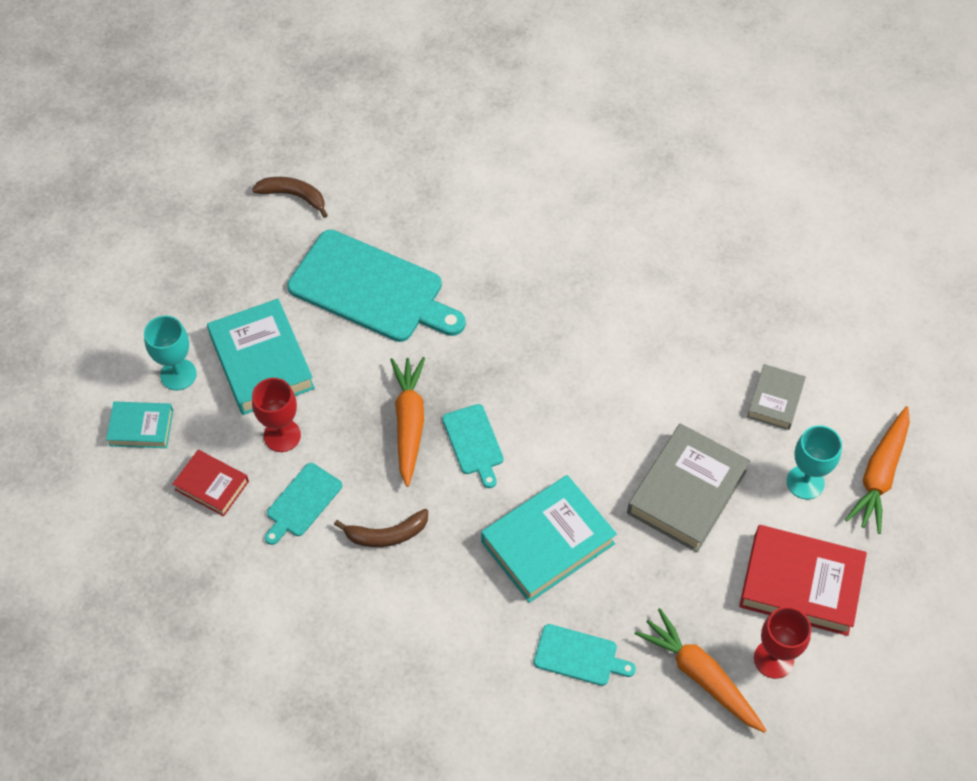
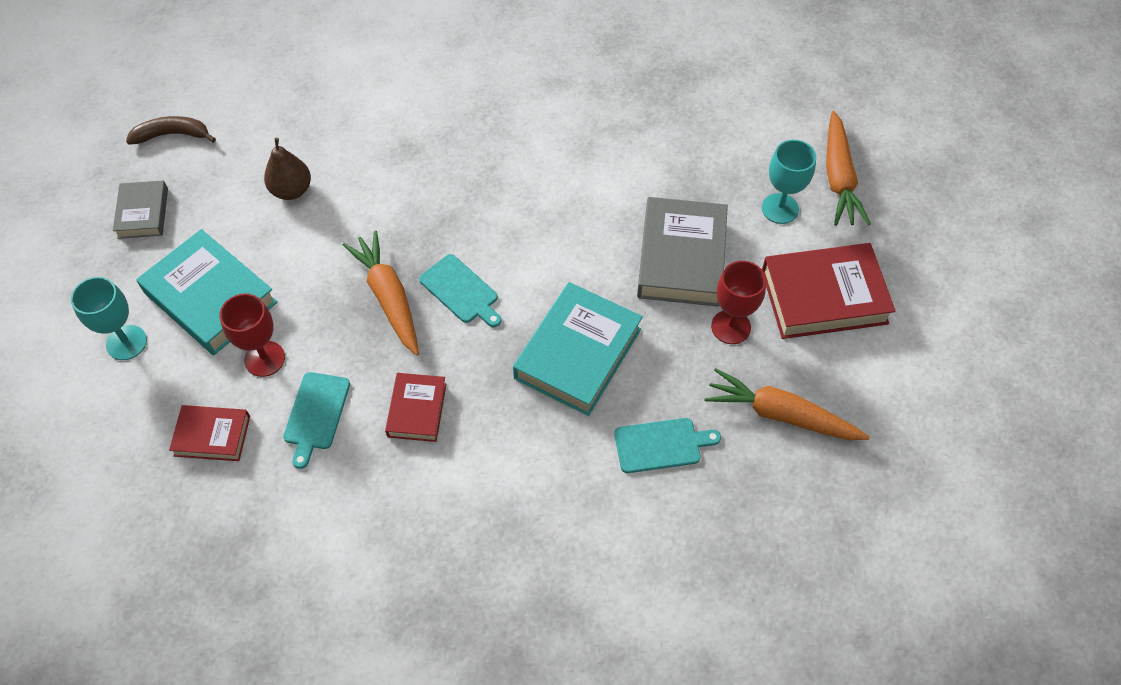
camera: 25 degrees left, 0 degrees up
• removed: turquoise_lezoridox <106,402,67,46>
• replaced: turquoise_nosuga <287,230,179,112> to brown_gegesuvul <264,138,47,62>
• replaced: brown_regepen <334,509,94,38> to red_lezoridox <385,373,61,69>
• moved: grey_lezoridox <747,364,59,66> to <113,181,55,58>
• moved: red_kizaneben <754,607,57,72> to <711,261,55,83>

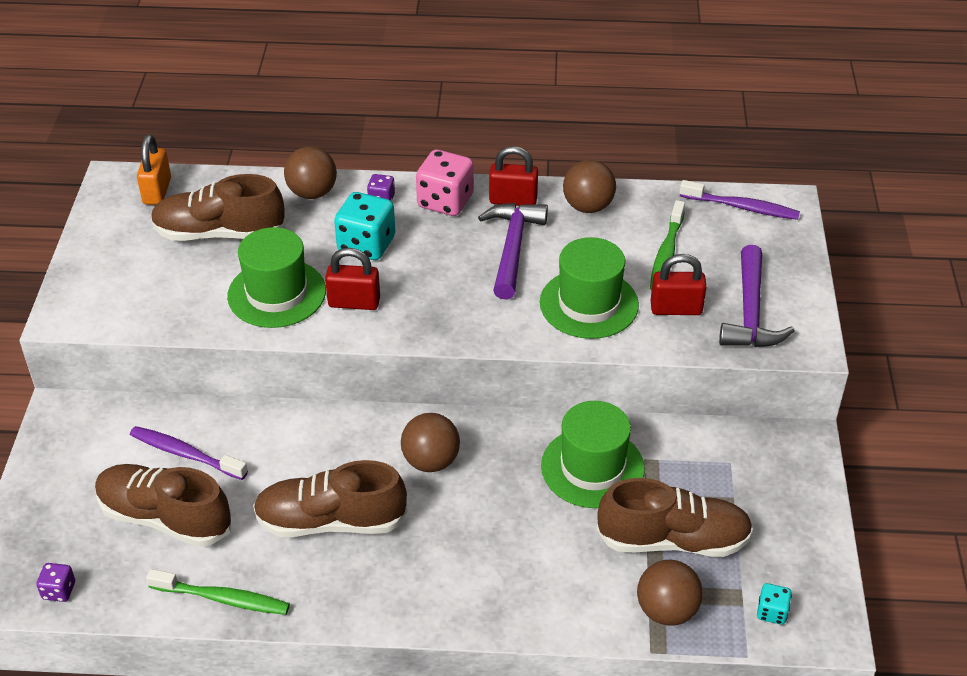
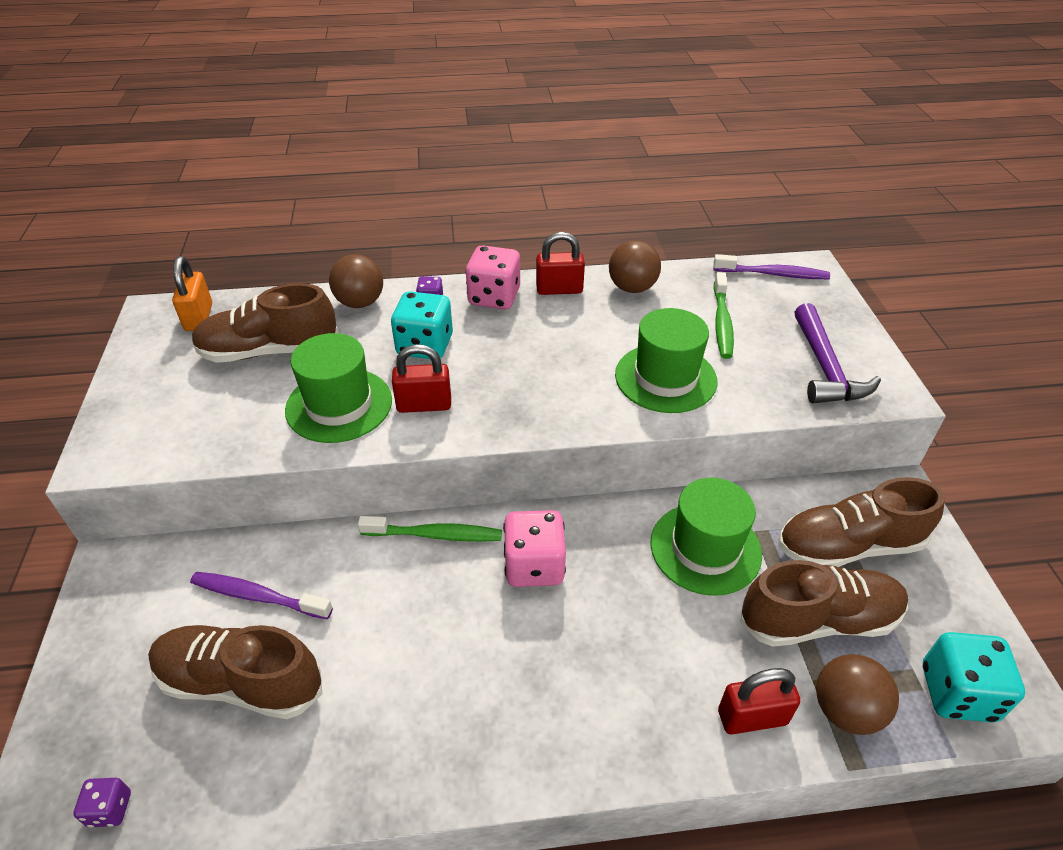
camera: 10 degrees left, 0 degrees up
• moved: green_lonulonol <146,569,144,46> to <358,516,144,26>
• moved: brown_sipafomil <253,460,154,77> to <778,477,167,90>
• replaced: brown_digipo <401,413,59,59> to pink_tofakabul <503,510,63,77>
• removed: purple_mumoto <478,203,70,97>
• moved: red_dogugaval <651,254,56,61> to <718,668,83,66>
• resized: turquoise_tofakabul <757,583,35,42> = <923,632,102,91> x1.97

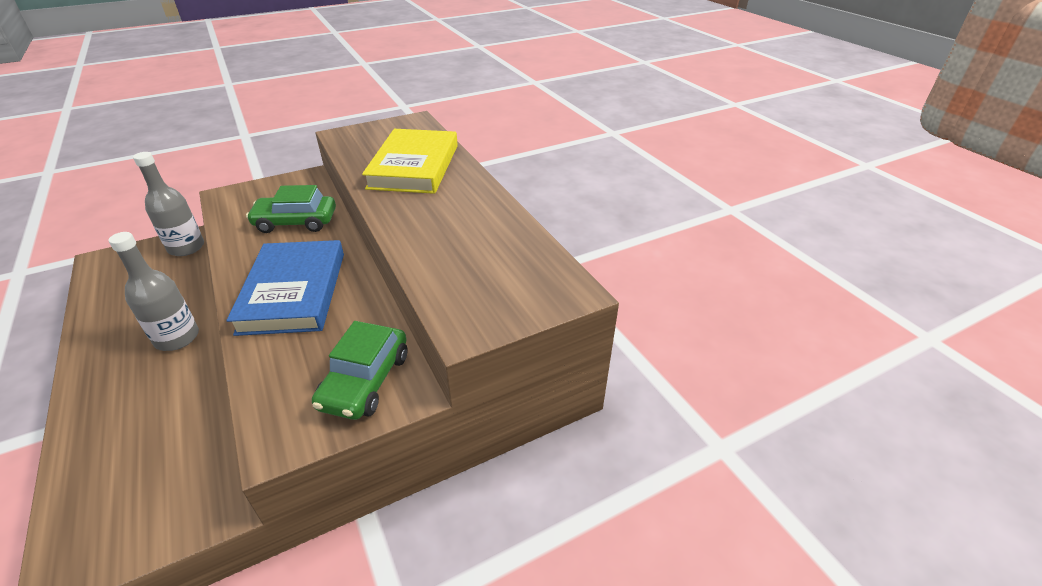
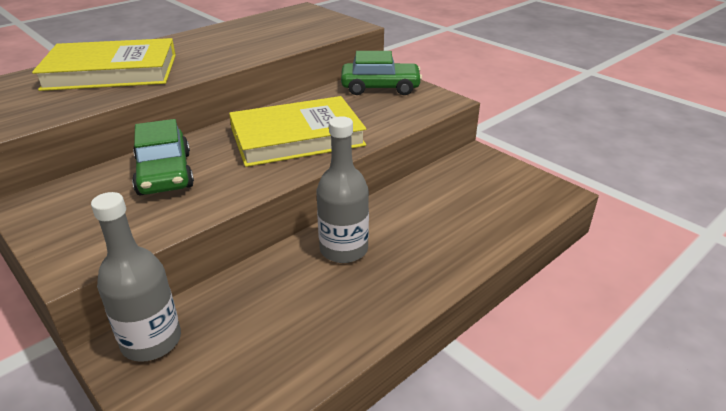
camera: 105 degrees left, 5 degrees down
• recoloured: blue_lezoridox <226,240,118,96> to yellow_lezoridox <229,96,137,71>

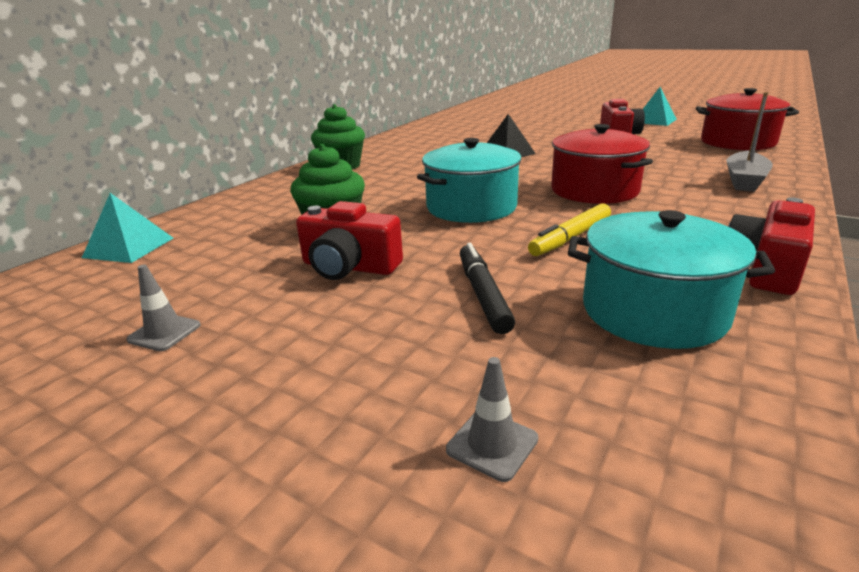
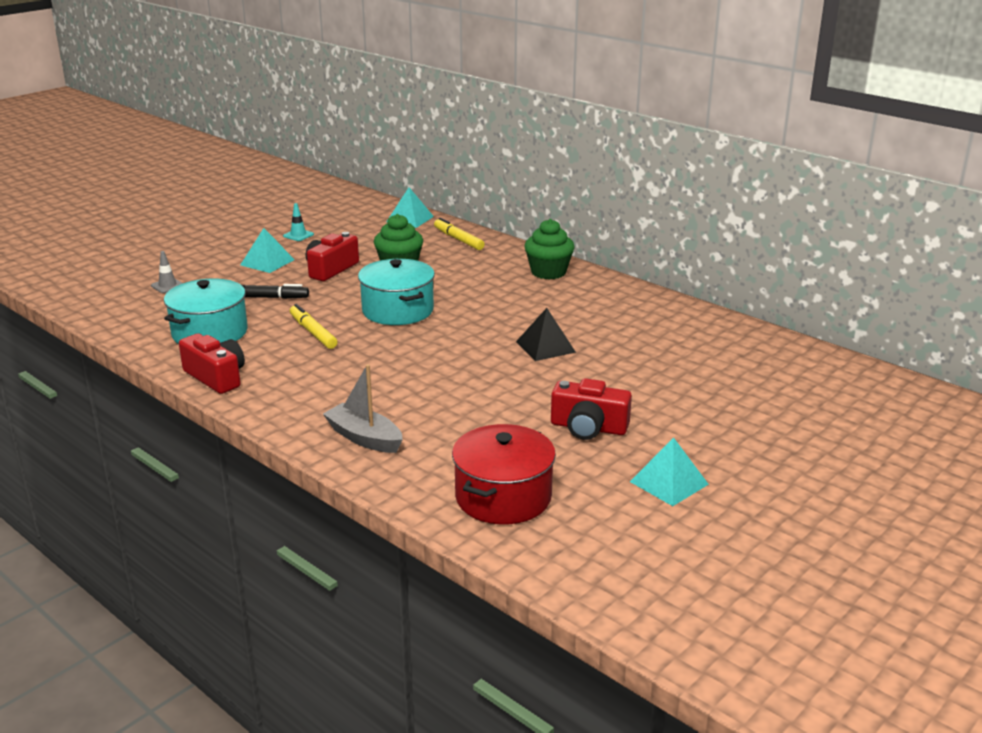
camera: 100 degrees right, 0 degrees up
• recoloured: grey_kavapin <126,264,75,87> to turquoise_kavapin <283,203,31,38>
• removed: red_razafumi <551,124,102,80>
• added: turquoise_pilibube <240,228,55,45>
• added: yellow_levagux <434,218,51,32>

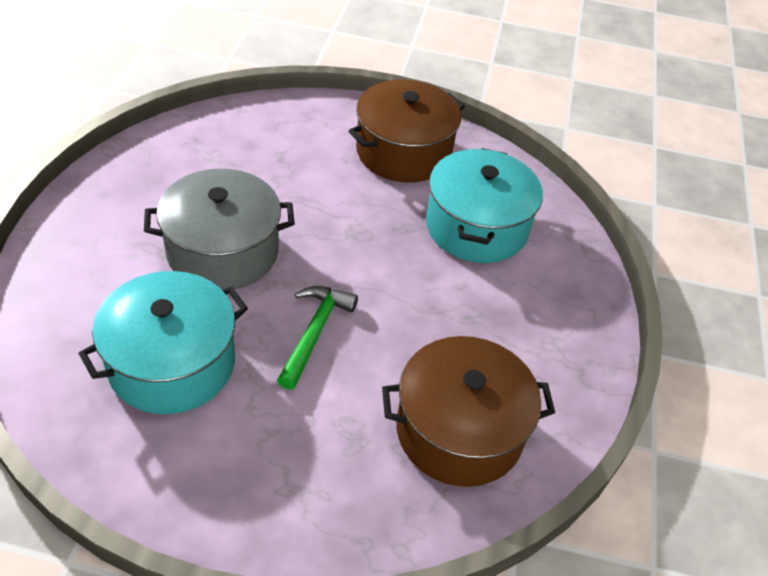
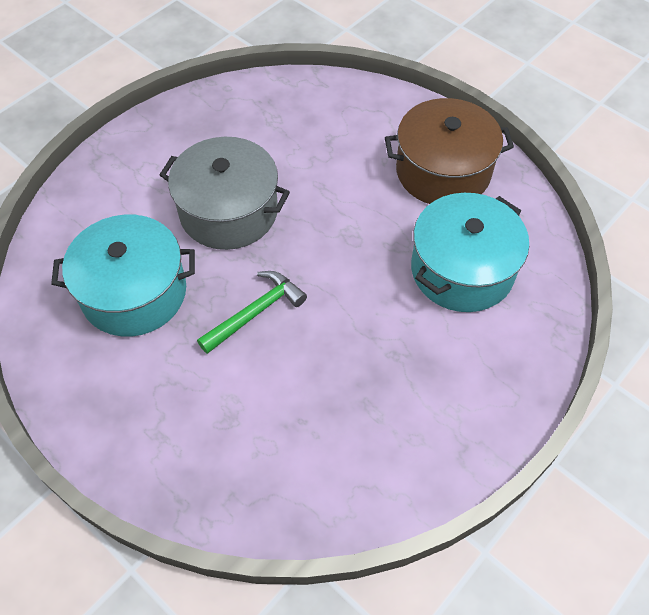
camera: 35 degrees right, 10 degrees up
• removed: brown_razafumi <382,336,173,151>

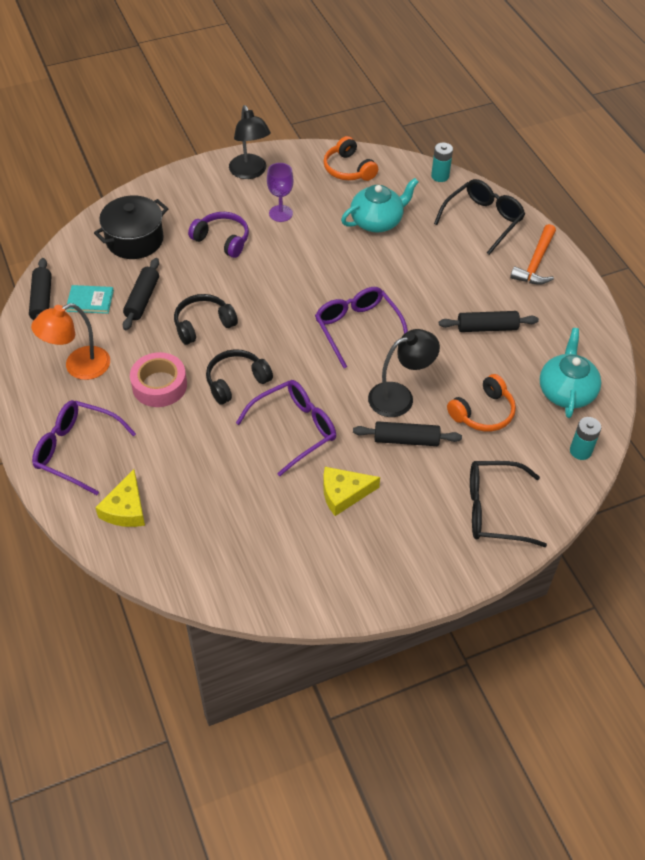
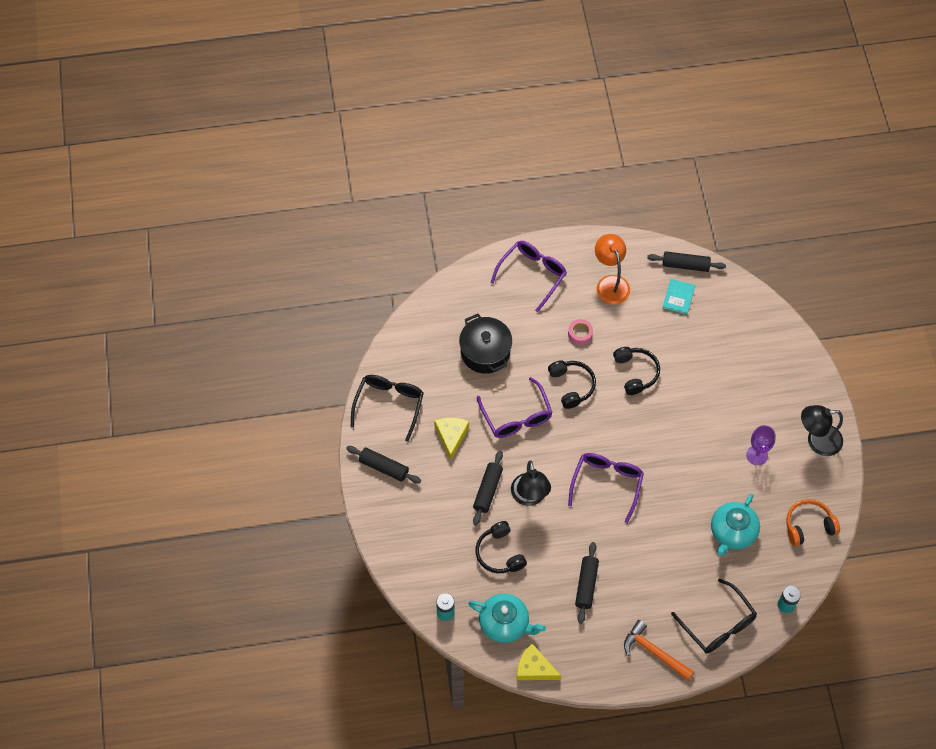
camera: 105 degrees right, 10 degrees up
• moved: black_razafumi <94,196,74,63> to <459,314,53,60>
• moved: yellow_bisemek <95,469,50,58> to <517,643,44,37>
• moved: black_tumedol <123,258,36,72> to <346,446,75,37>
• resized: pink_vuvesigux <130,352,57,55> = <568,319,25,26> x0.59
• removed: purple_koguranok <188,212,61,46>
• turned: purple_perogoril <315,287,93,81> = <568,453,76,70> 60 degrees counterclockwise
• turned: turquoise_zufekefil <341,178,77,54> = <711,493,49,63> 45 degrees clockwise
• recoloured: orange_koguranok <447,374,69,58> to black_koguranok <475,521,52,52>
• moved: black_perogoril <470,461,77,86> to <351,375,73,67>

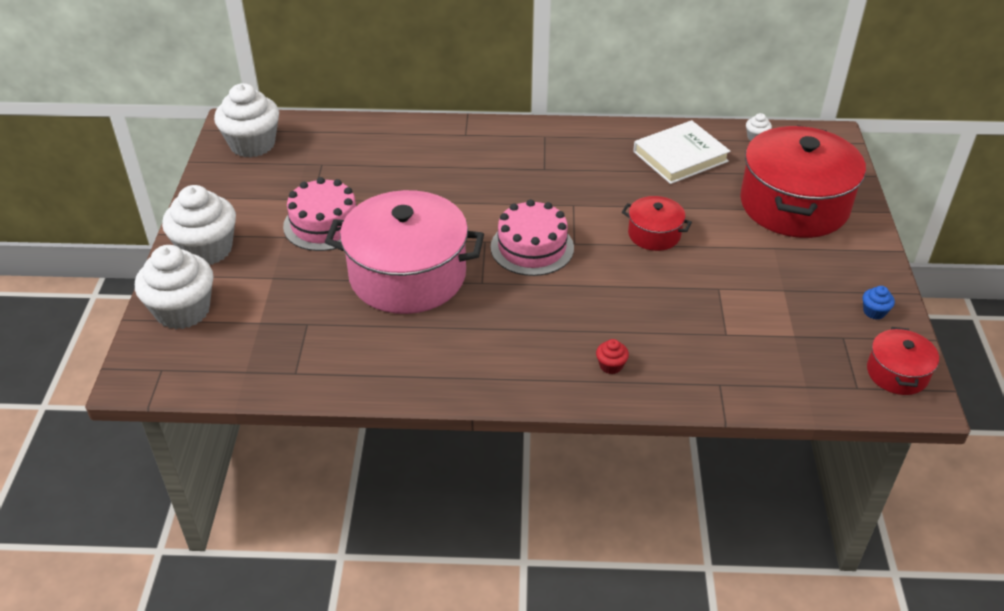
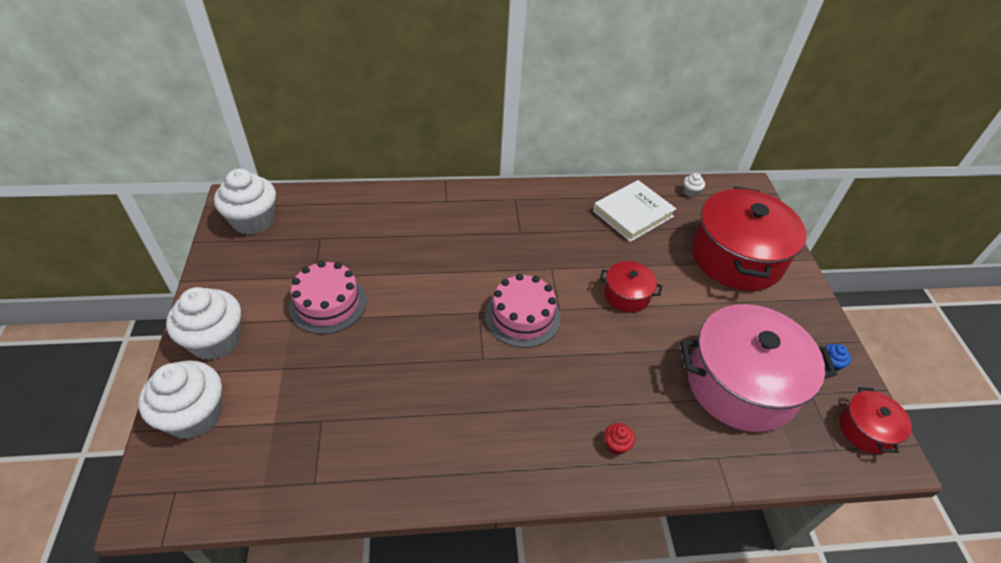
camera: 10 degrees left, 5 degrees up
• moved: pink_razafumi <325,190,159,124> to <680,304,157,128>

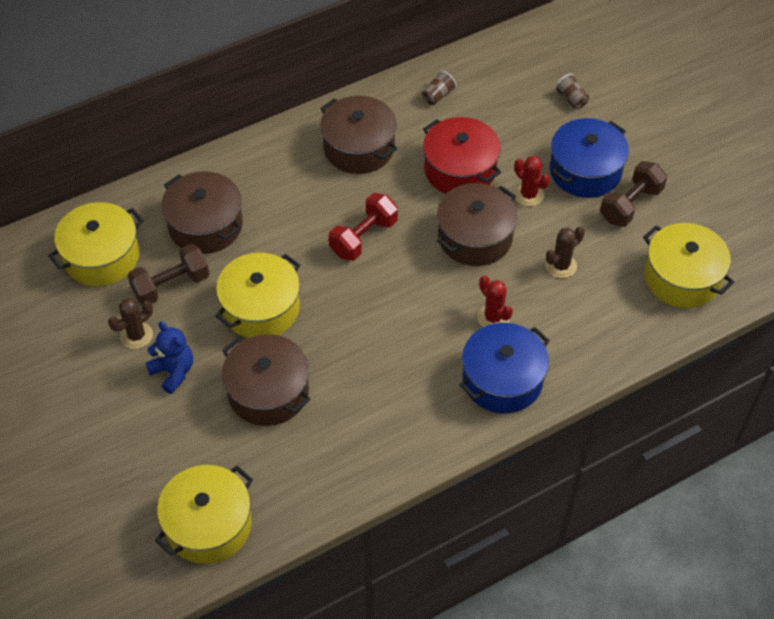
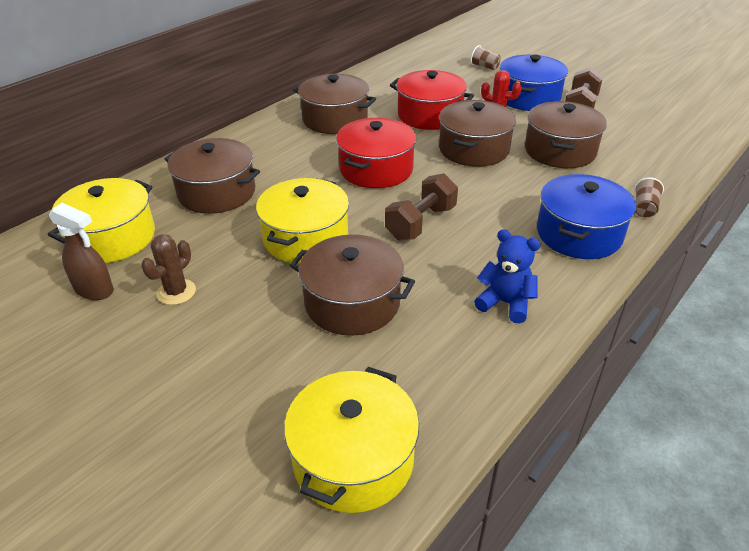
camera: 20 degrees left, 15 degrees down
• moved: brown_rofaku <128,244,81,61> to <385,173,73,68>
• moved: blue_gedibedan <146,322,47,72> to <474,229,67,95>
• replaced: red_rofaku <329,193,69,68> to red_razafumi <336,118,80,70>
• moved: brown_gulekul <422,71,34,34> to <634,178,30,40>
• removed: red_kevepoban <477,275,36,52>
• replaced: brown_kevepoban <546,226,39,52> to brown_razafumi <525,101,82,67>
• removed: yellow_razafumi <643,223,91,85>
• added: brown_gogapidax <49,203,65,97>

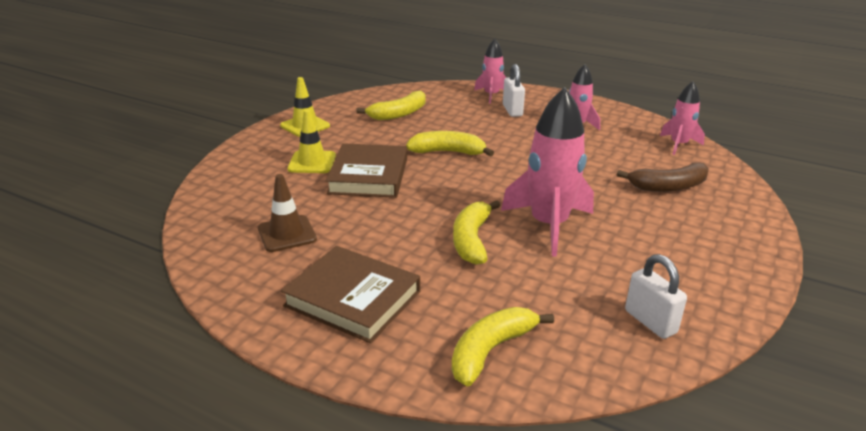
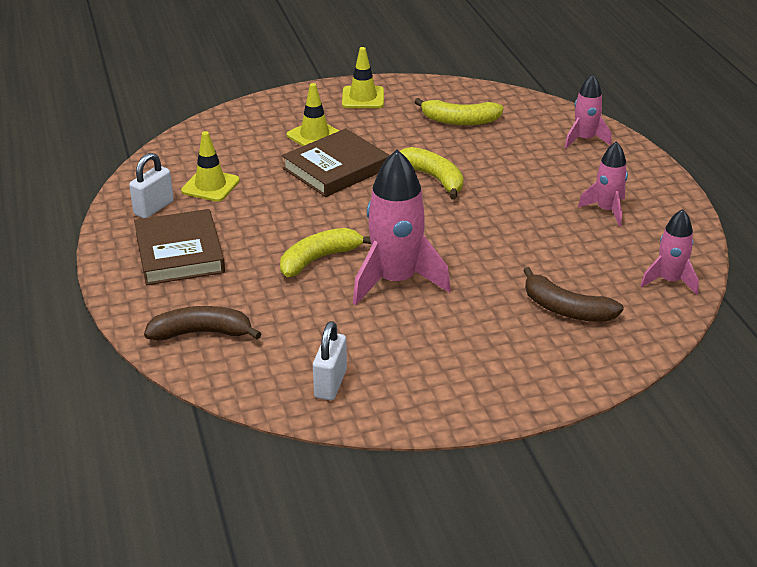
camera: 45 degrees right, 5 degrees up
• recoloured: brown_kavapin <258,174,59,78> to yellow_kavapin <181,131,59,71>
• recoloured: yellow_regepen <452,307,102,80> to brown_regepen <144,306,117,34>
• moved: white_dogugaval <503,64,22,53> to <129,153,45,65>

